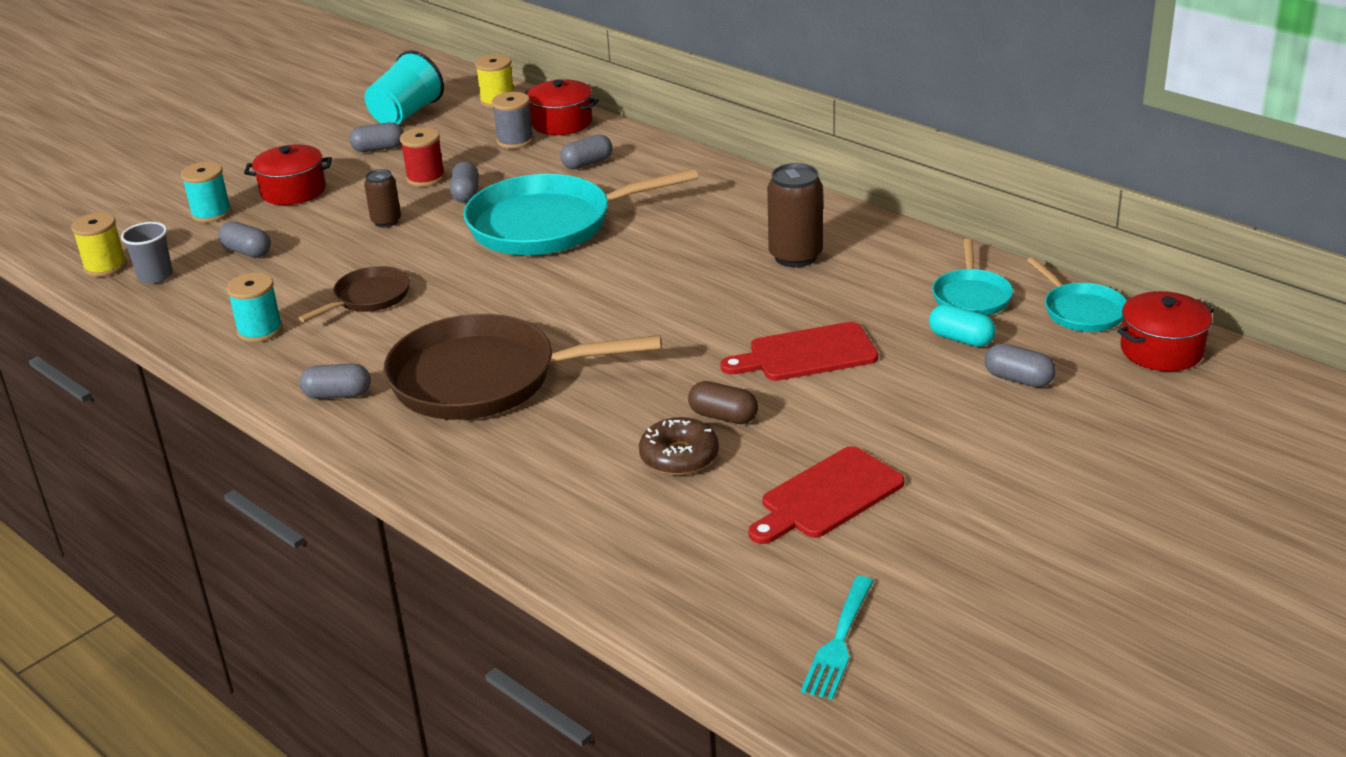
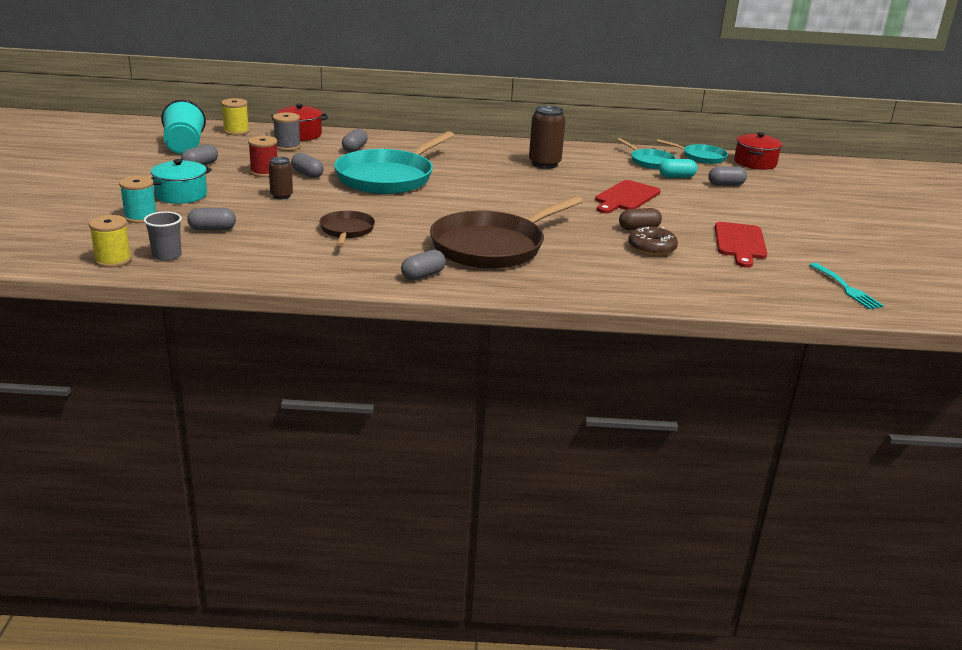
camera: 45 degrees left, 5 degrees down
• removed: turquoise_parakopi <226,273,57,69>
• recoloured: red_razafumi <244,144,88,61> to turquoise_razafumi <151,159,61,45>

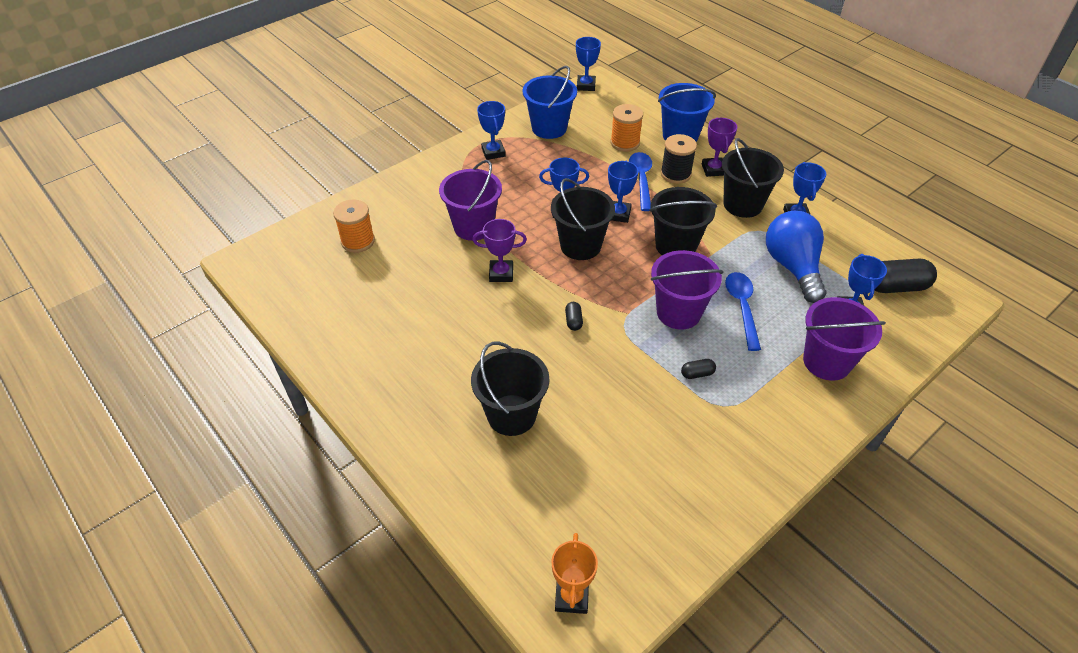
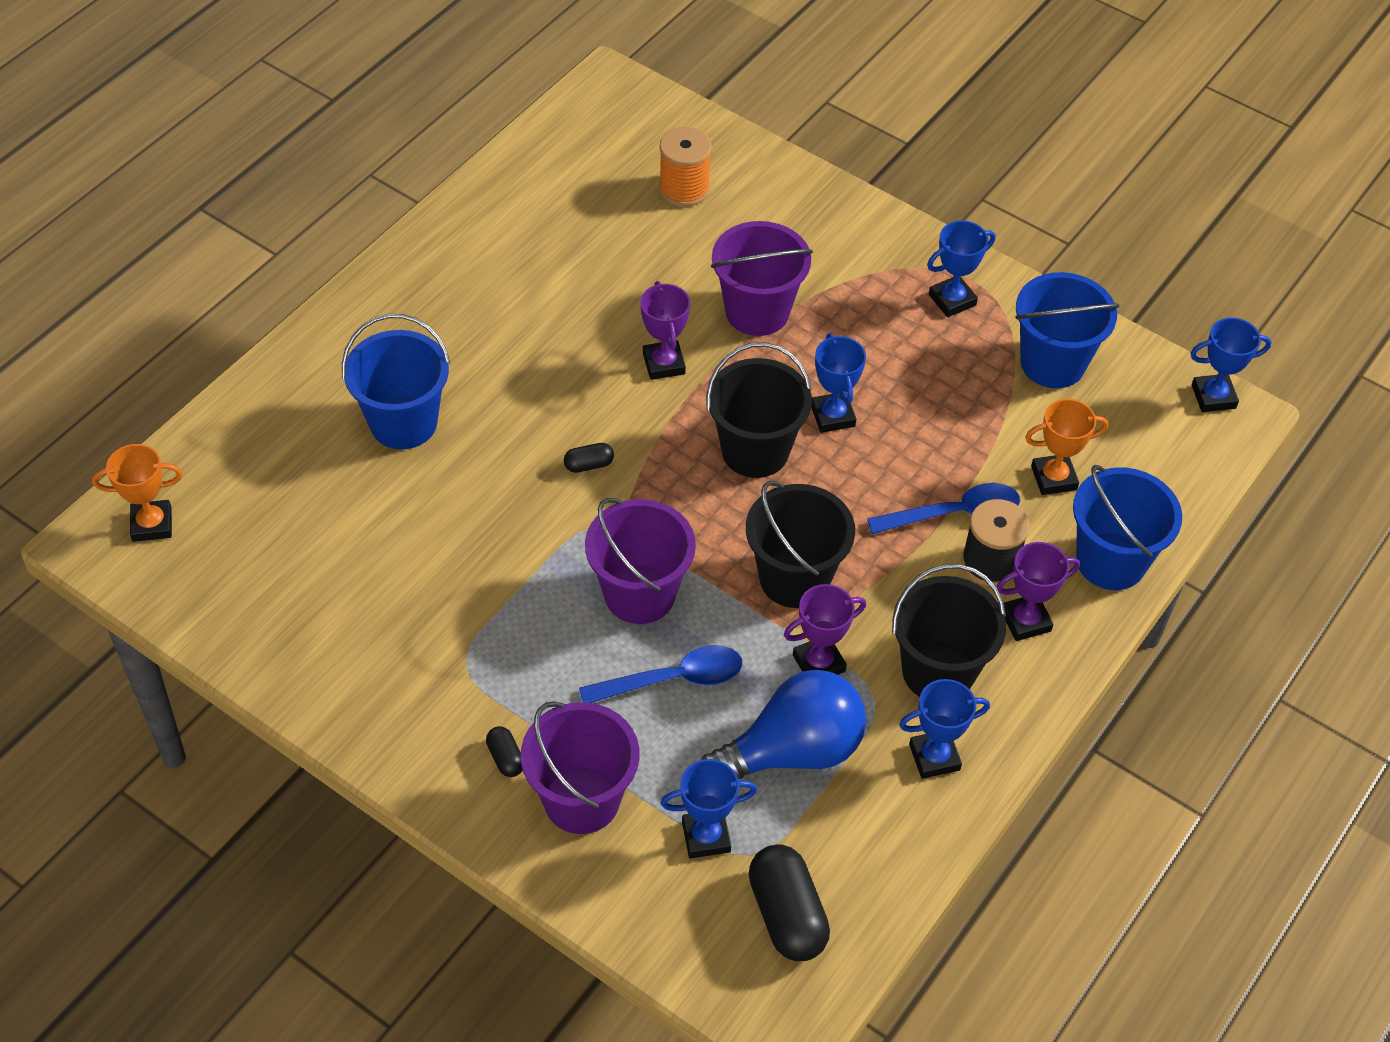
camera: 75 degrees right, 5 degrees up
• recoloured: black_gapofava <471,341,78,95> to blue_gapofava <342,314,108,135>
• removed: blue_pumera <608,161,30,62>
• replaced: orange_parakopi <610,104,33,48> to orange_pumera <1025,399,83,96>
• moved: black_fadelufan <681,359,35,20> to <486,726,37,51>
• added: purple_pumera <784,584,82,91>

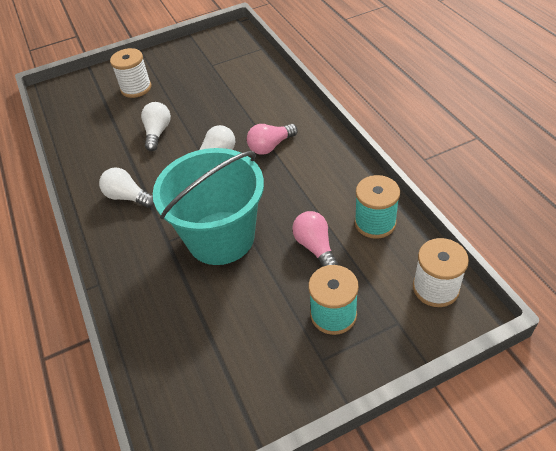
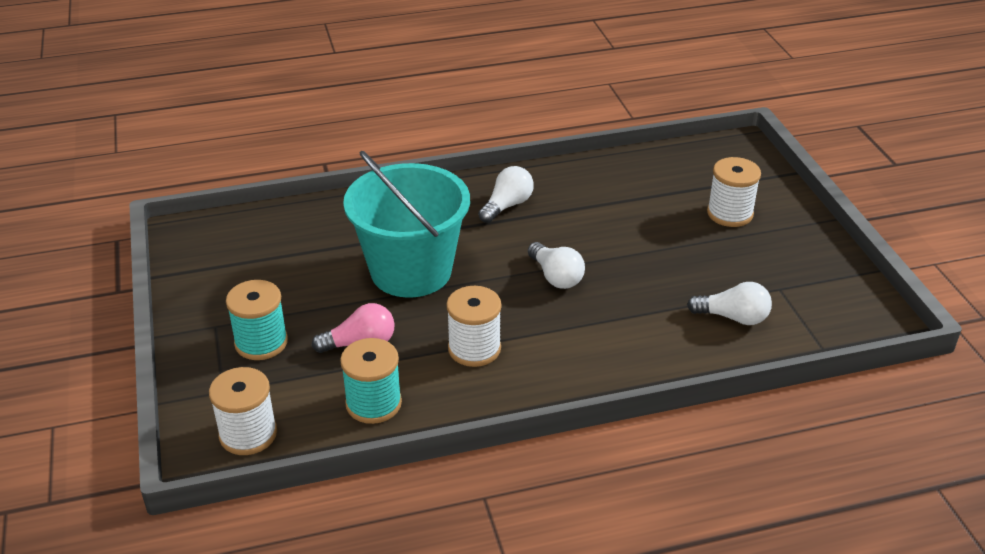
camera: 95 degrees right, 10 degrees down
• moved: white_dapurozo <141,102,30,49> to <687,282,85,43>
• removed: pink_dapurozo <247,124,51,31>
• added: white_parakopi <447,286,55,81>

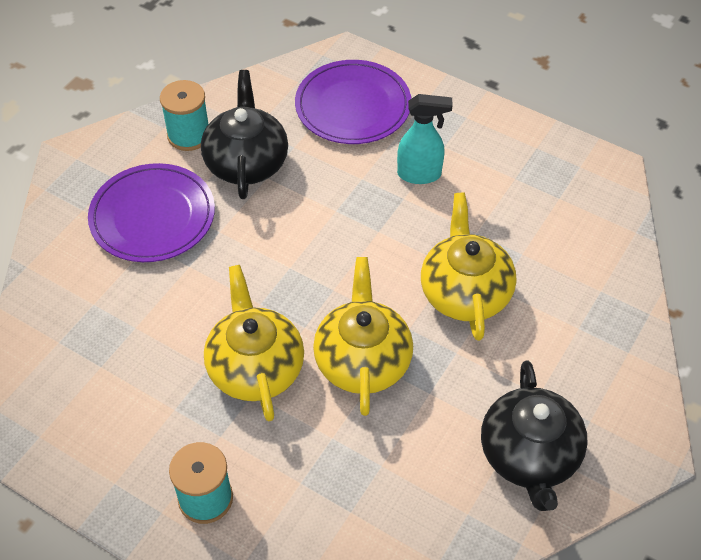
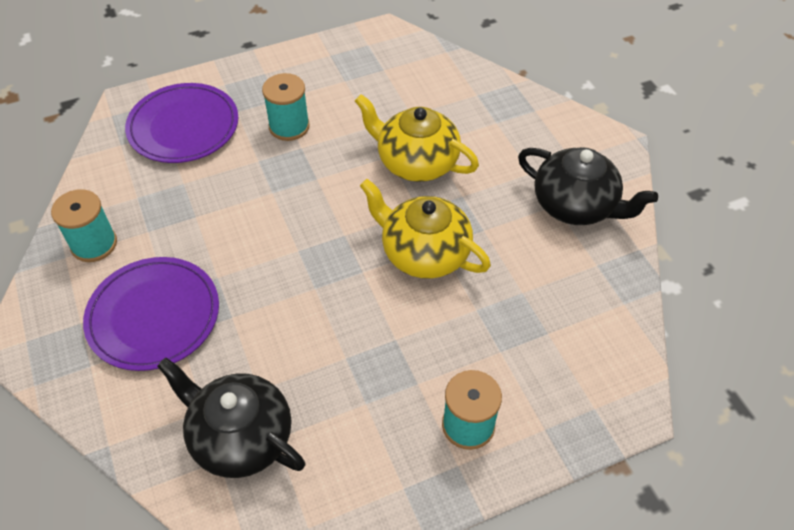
camera: 55 degrees left, 0 degrees up
• moved: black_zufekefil <201,70,87,129> to <157,357,148,121>
• removed: yellow_zufekefil <204,265,100,156>
• replaced: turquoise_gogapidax <397,94,56,90> to turquoise_parakopi <262,73,48,68>

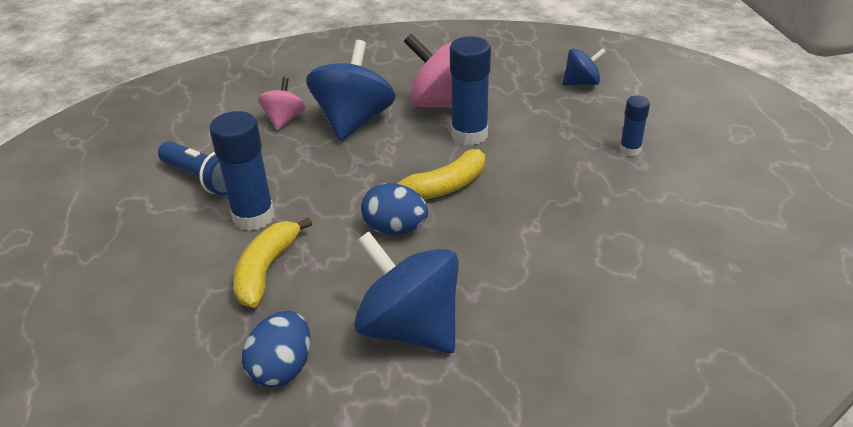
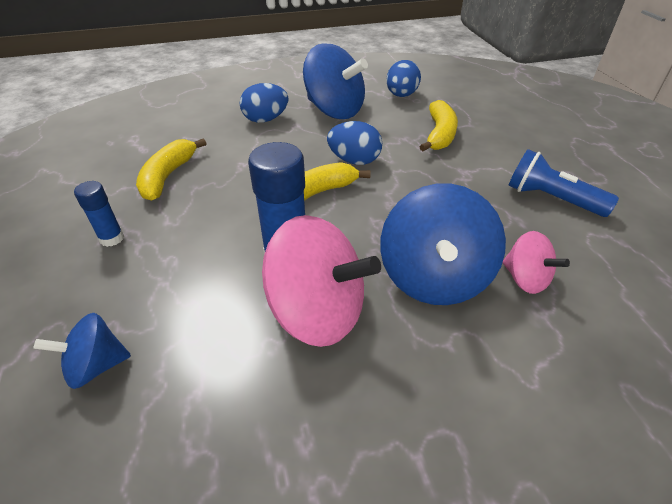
camera: 175 degrees right, 5 degrees up
• removed: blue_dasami <210,111,65,120>
• turned: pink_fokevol <258,77,47,53> = <503,231,67,63> 45 degrees counterclockwise
• added: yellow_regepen <136,138,70,63>
• added: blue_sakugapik <240,83,49,40>

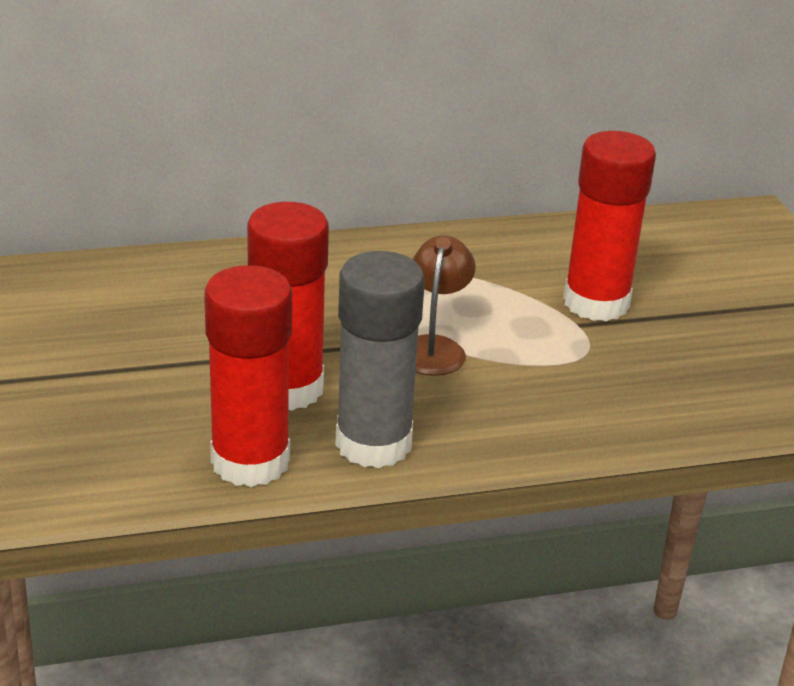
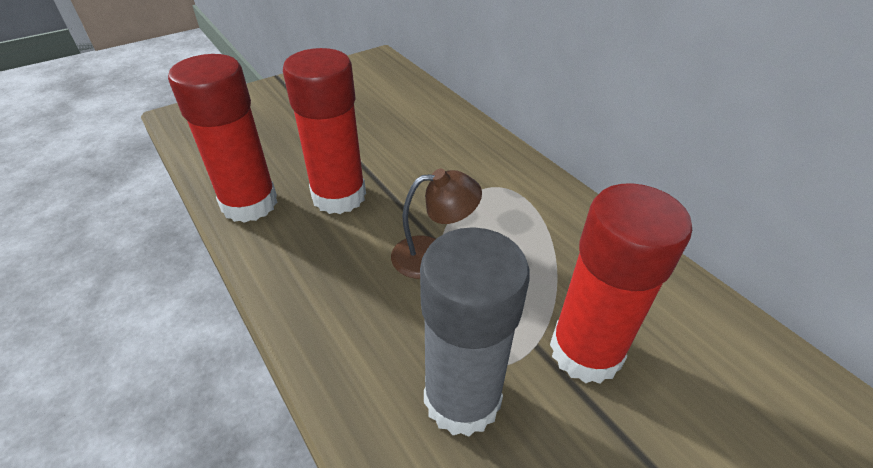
camera: 70 degrees right, 10 degrees up
• moved: grey_dasami <335,251,90,217> to <420,227,110,210>

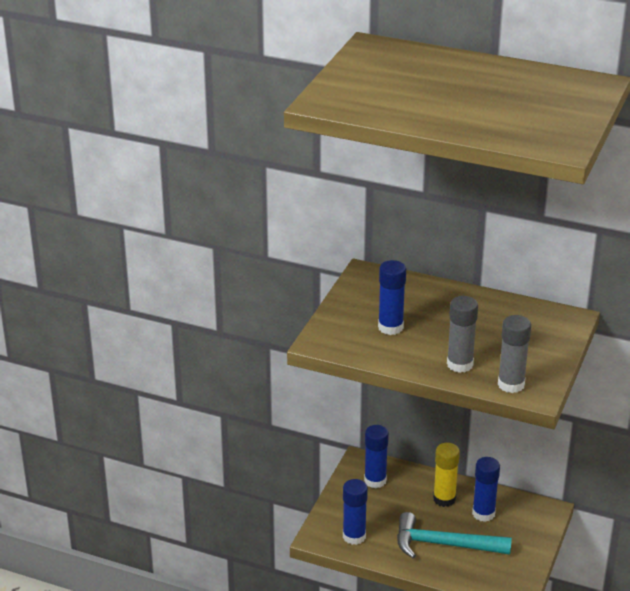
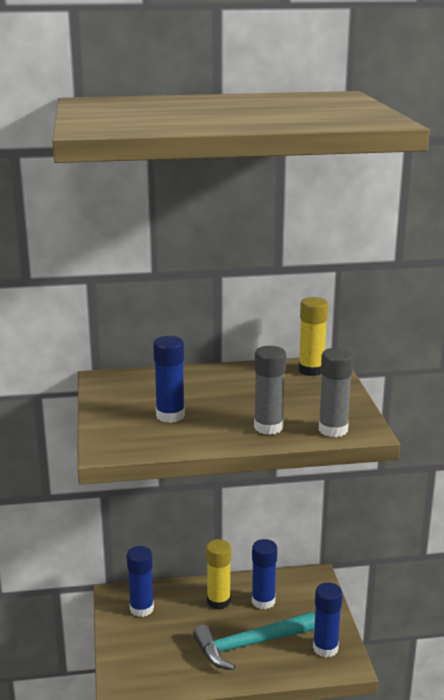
camera: 30 degrees left, 10 degrees down
• moved: blue_dasami <343,479,25,66> to <313,583,30,74>
• added: yellow_dasami <298,297,30,79>

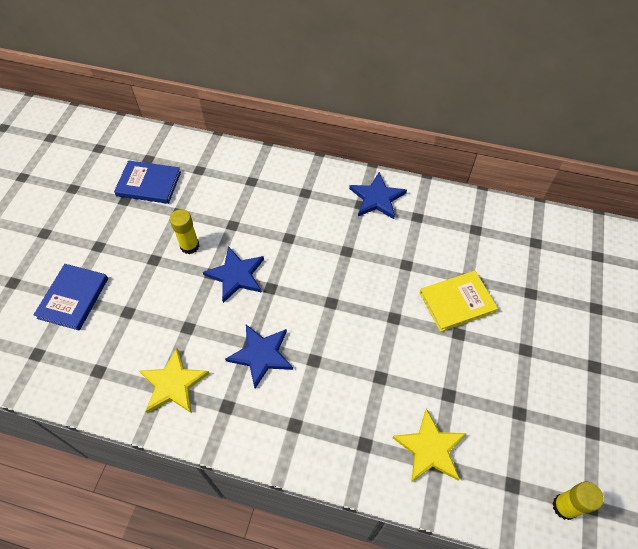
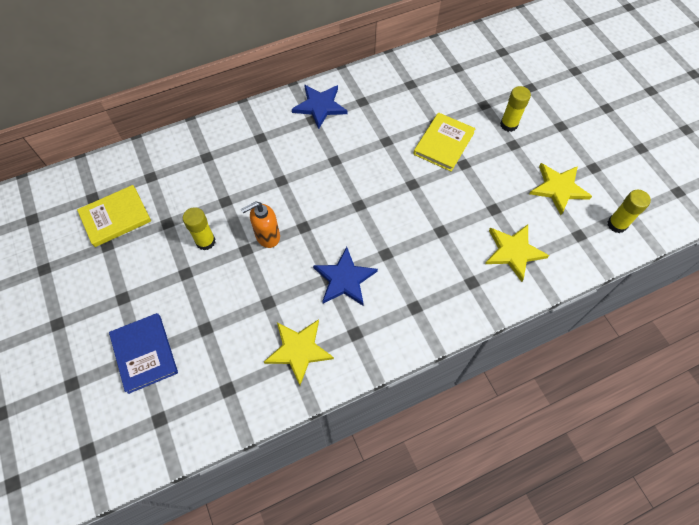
camera: 40 degrees left, 5 degrees up
• recoloured: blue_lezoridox <114,160,67,44> to yellow_lezoridox <77,185,74,62>
• replaced: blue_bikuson <203,246,61,57> to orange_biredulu <241,201,39,47>
• added: yellow_dasami <500,86,31,46>
• added: yellow_bikuson <530,163,62,52>

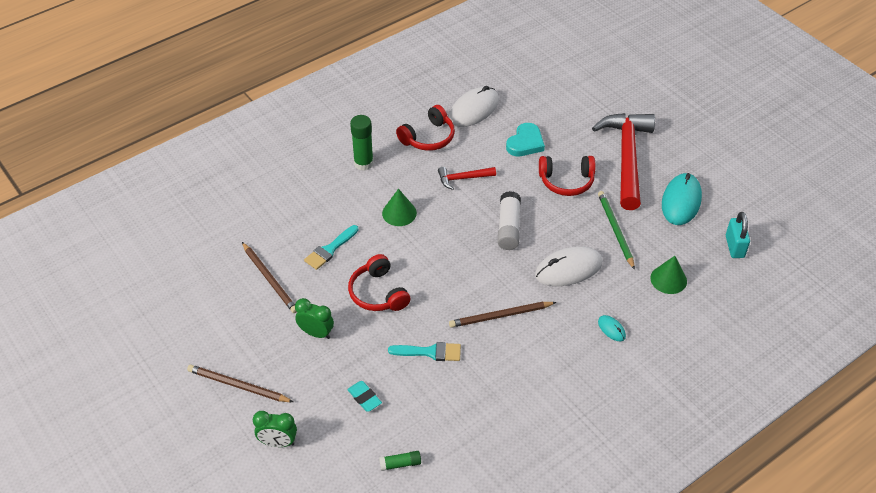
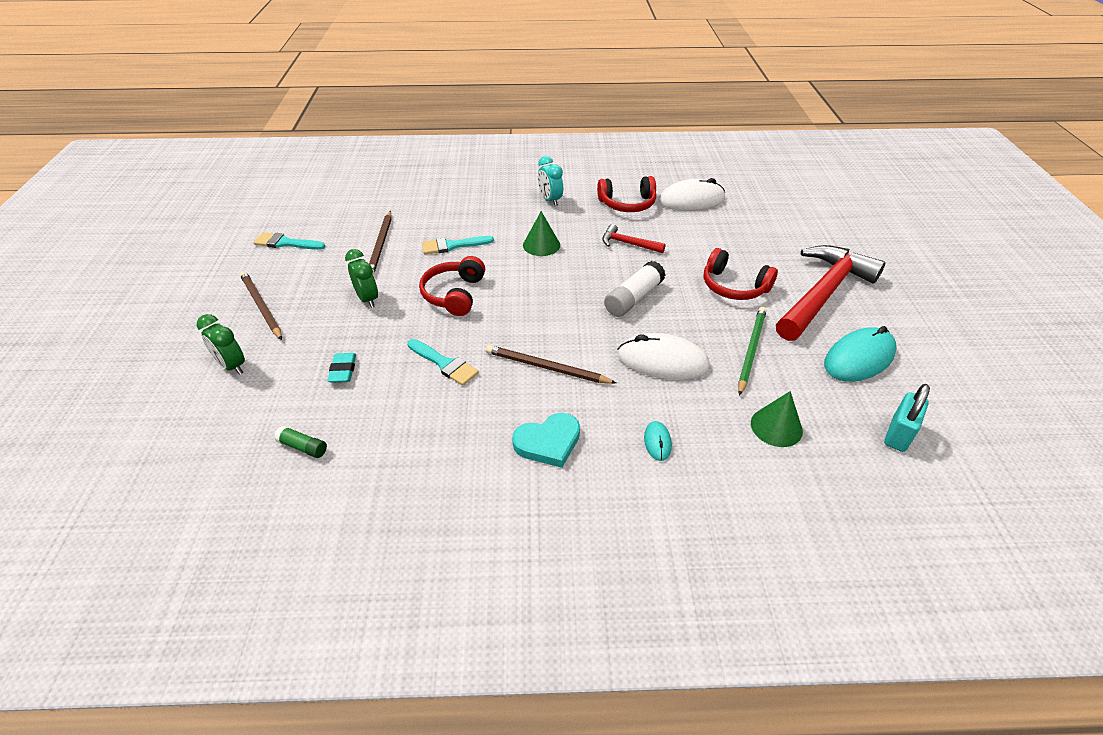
camera: 35 degrees right, 5 degrees down
• replaced: green_dasami <350,115,24,56> to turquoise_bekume <538,156,25,50>
• moved: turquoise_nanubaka <506,123,39,33> to <512,413,68,55>
• added: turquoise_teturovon <254,232,71,18>

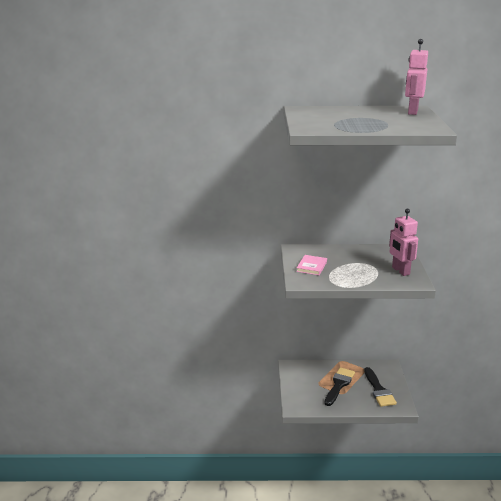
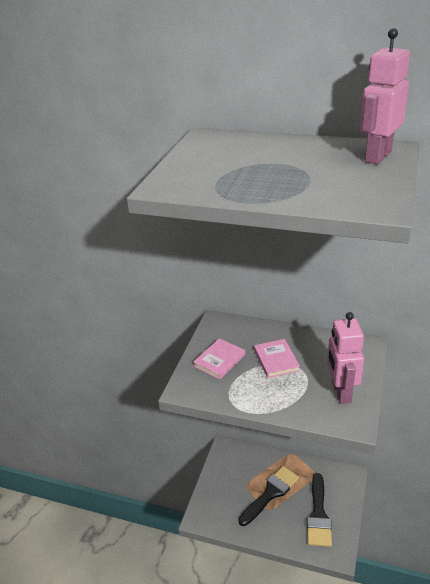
camera: 20 degrees right, 10 degrees up
• added: pink_lezoridox <254,339,46,39>

